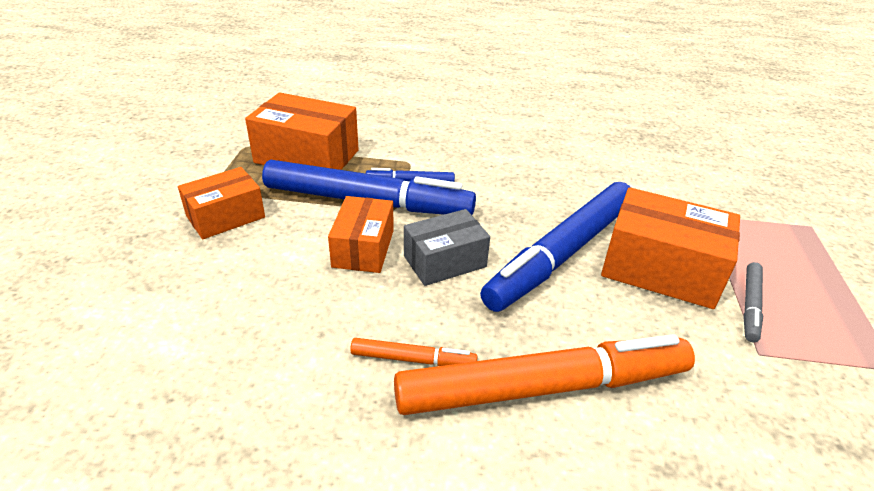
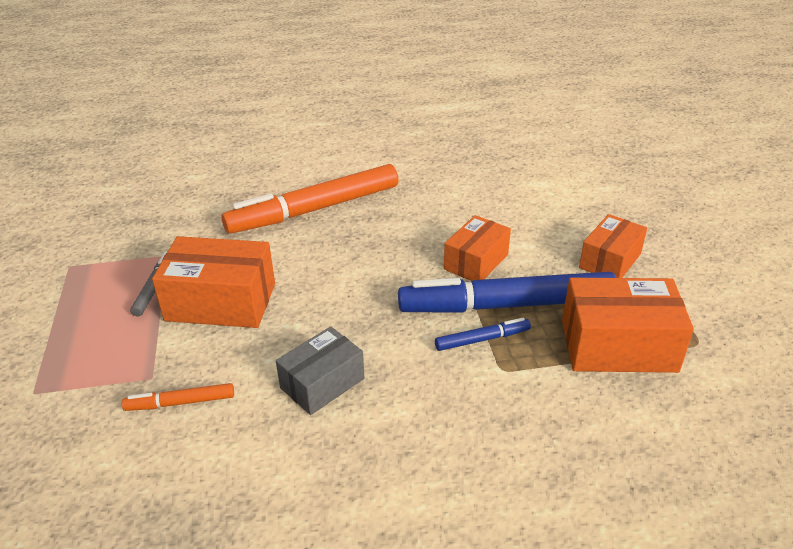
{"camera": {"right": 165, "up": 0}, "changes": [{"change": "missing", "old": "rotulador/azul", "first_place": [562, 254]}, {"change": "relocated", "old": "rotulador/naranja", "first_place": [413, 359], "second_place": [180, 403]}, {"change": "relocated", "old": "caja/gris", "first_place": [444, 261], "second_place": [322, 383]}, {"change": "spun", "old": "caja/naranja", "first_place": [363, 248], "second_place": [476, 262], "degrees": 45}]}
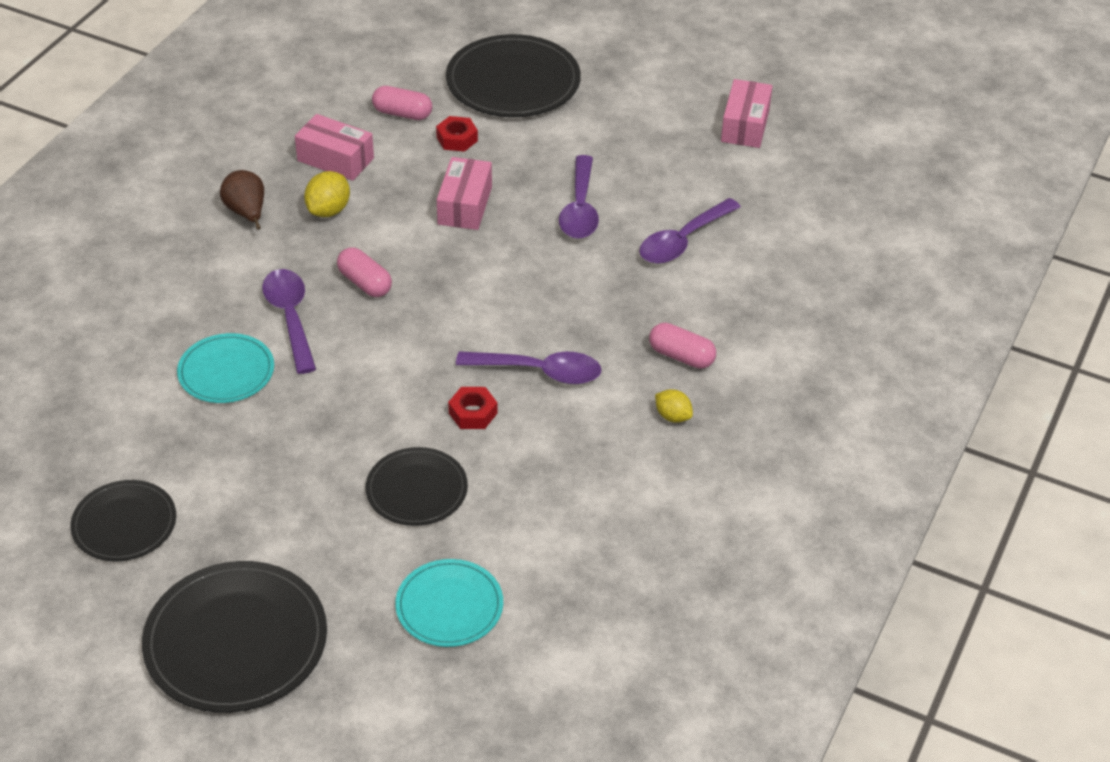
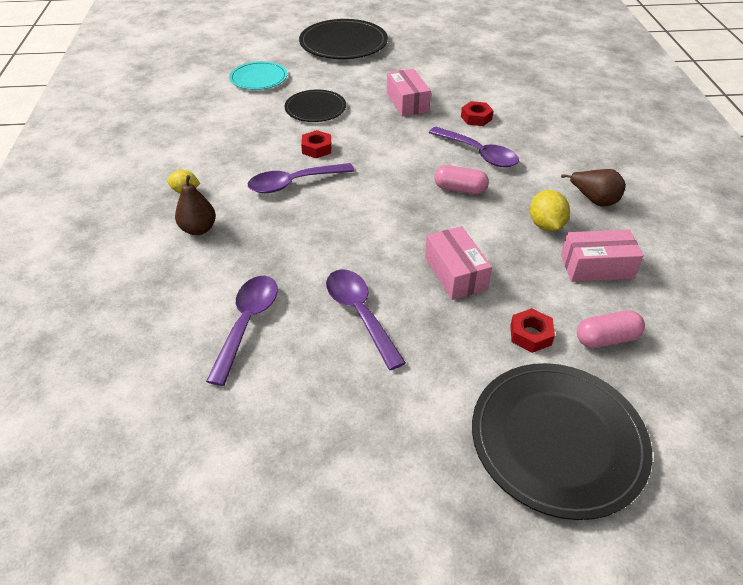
{"camera": {"right": 150, "up": 0}, "changes": [{"change": "missing", "old": "plato/negro", "first_place": [124, 524]}, {"change": "relocated", "old": "caja/rosa", "first_place": [745, 125], "second_place": [407, 102]}, {"change": "exchanged", "old": "plato/turquesa", "new": "tuerca/rojo", "first_place": [226, 372], "second_place": [476, 118]}, {"change": "exchanged", "old": "cápsula/rosa", "new": "pera/marrón", "first_place": [681, 356], "second_place": [198, 229]}]}
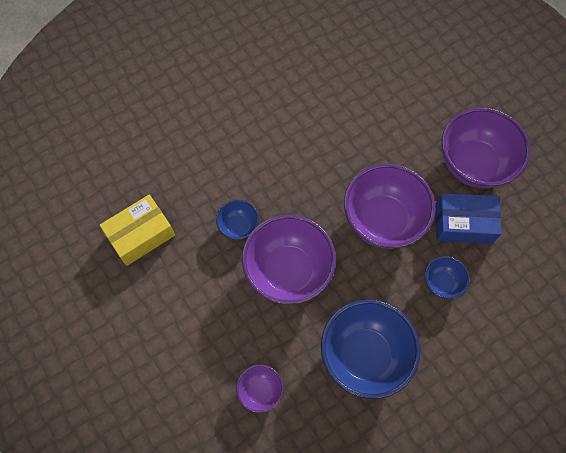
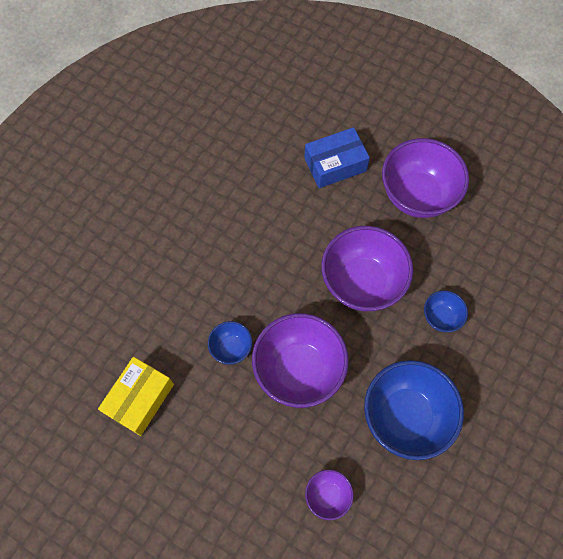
{"camera": {"right": -25, "up": 0}, "changes": [{"change": "relocated", "old": "caja/azul", "first_place": [463, 223], "second_place": [335, 164]}]}
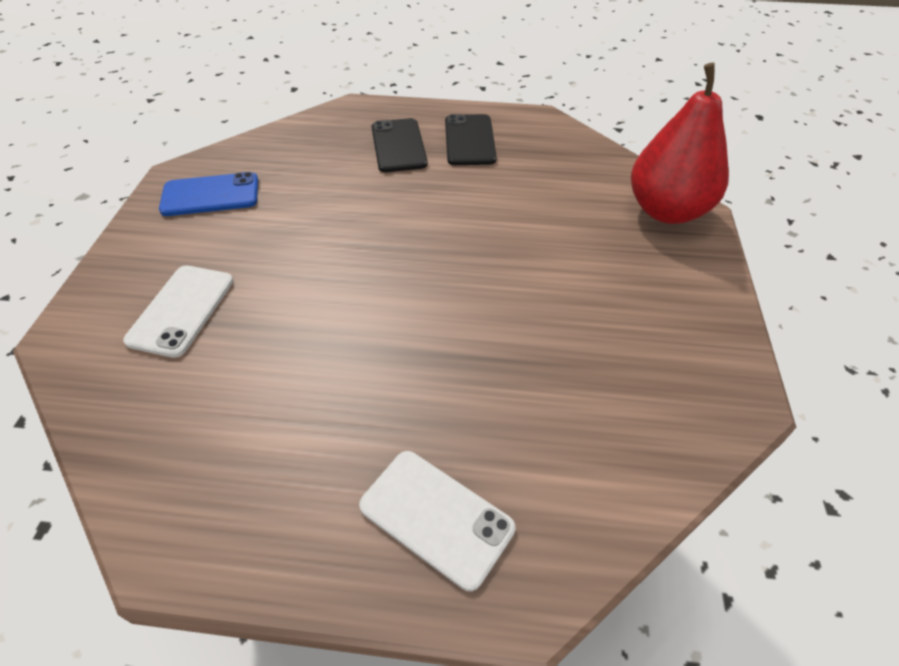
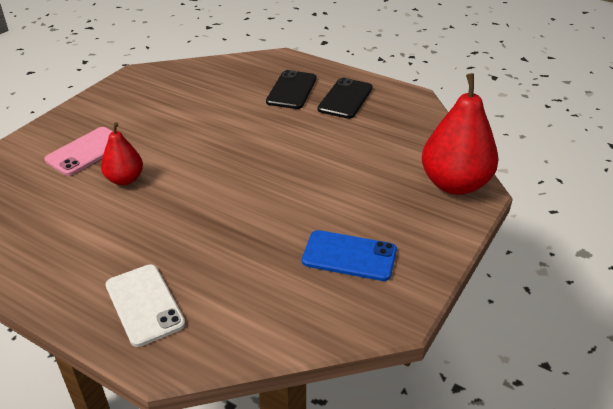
{"camera": {"right": 25, "up": -10}, "changes": [{"change": "appeared", "new": "pera/rojo", "second_place": [125, 179]}, {"change": "relocated", "old": "móvil/azul", "first_place": [210, 195], "second_place": [349, 256]}, {"change": "colour", "old": "móvil/blanco", "new": "móvil/rosa", "first_place": [181, 310], "second_place": [86, 151]}]}
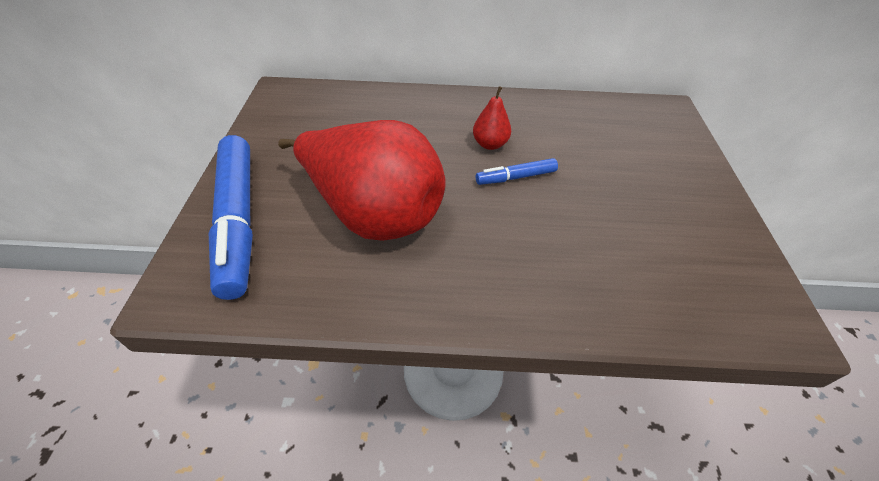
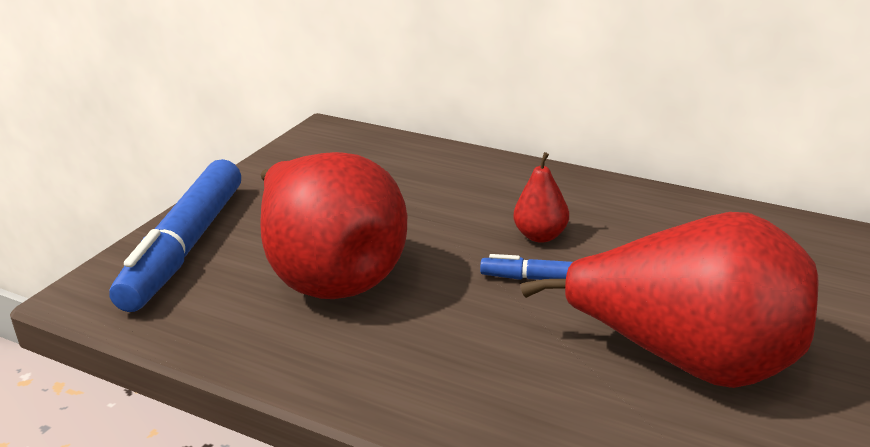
{"camera": {"right": 30, "up": -20}, "changes": [{"change": "appeared", "new": "pera/rojo", "second_place": [691, 362]}]}
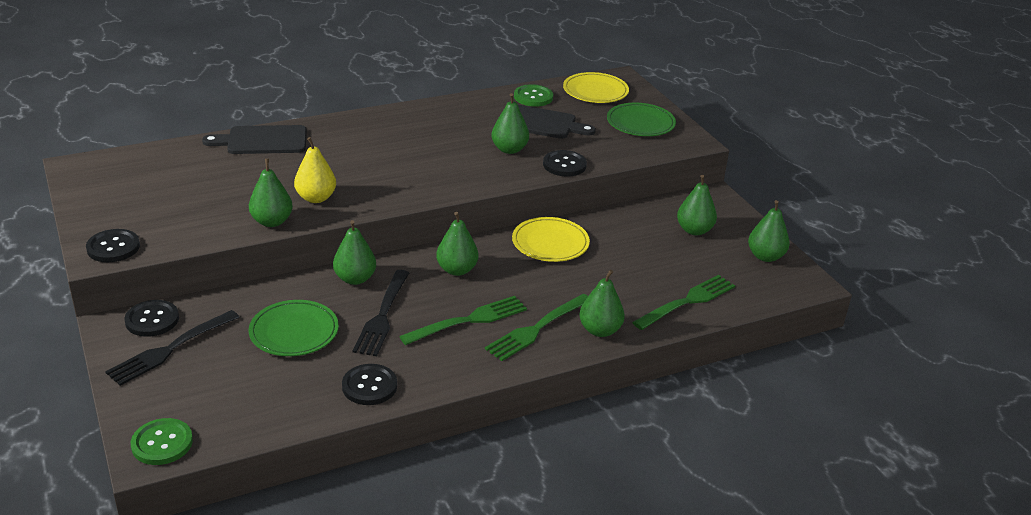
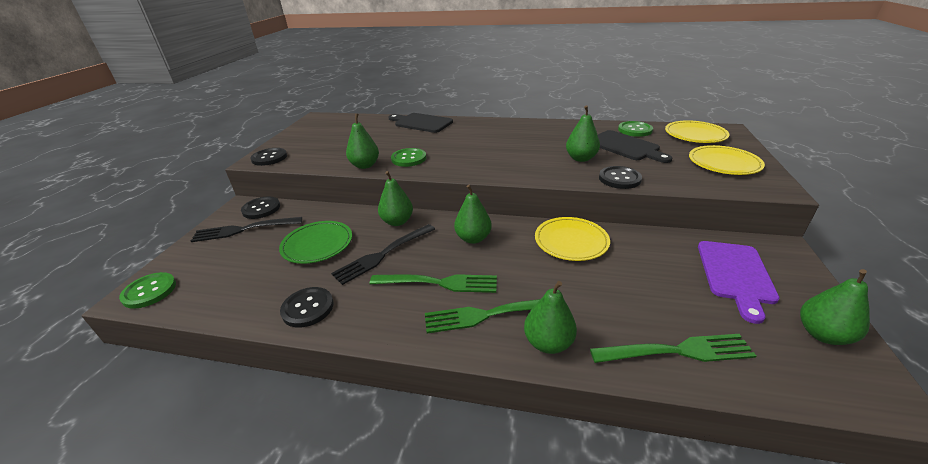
{"camera": {"right": 40, "up": 0}, "changes": [{"change": "exchanged", "old": "pera/amarillo", "new": "botón/verde", "first_place": [316, 198], "second_place": [409, 158]}, {"change": "exchanged", "old": "pera/verde", "new": "tabla de cortar/morado", "first_place": [694, 230], "second_place": [735, 274]}, {"change": "colour", "old": "plato/verde", "new": "plato/amarillo", "first_place": [640, 123], "second_place": [724, 163]}]}
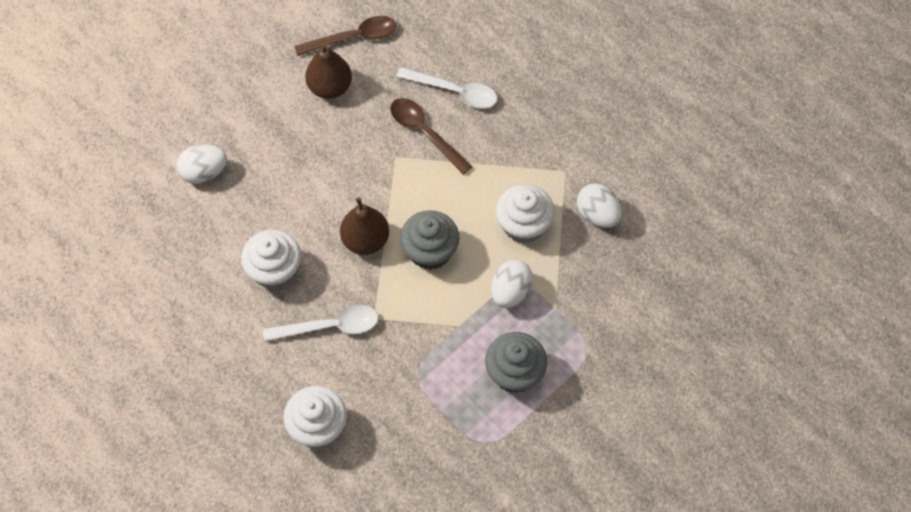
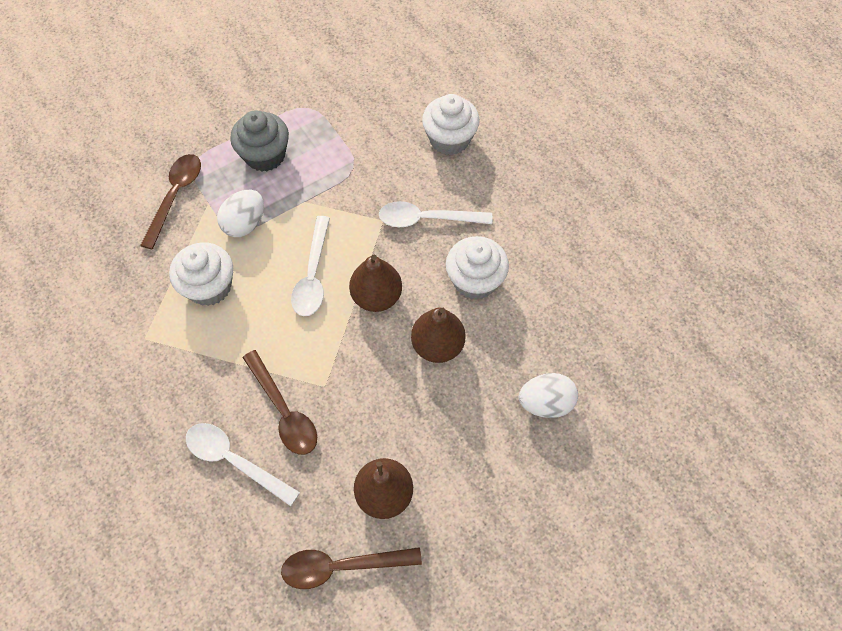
{"camera": {"right": -170, "up": 0}, "changes": [{"change": "missing", "old": "huevo/blanco", "first_place": [597, 215]}, {"change": "appeared", "new": "cuchara/marrón", "second_place": [175, 196]}, {"change": "appeared", "new": "pera/marrón", "second_place": [437, 345]}, {"change": "exchanged", "old": "magdalena/gris", "new": "cuchara/blanco", "first_place": [430, 251], "second_place": [313, 275]}]}
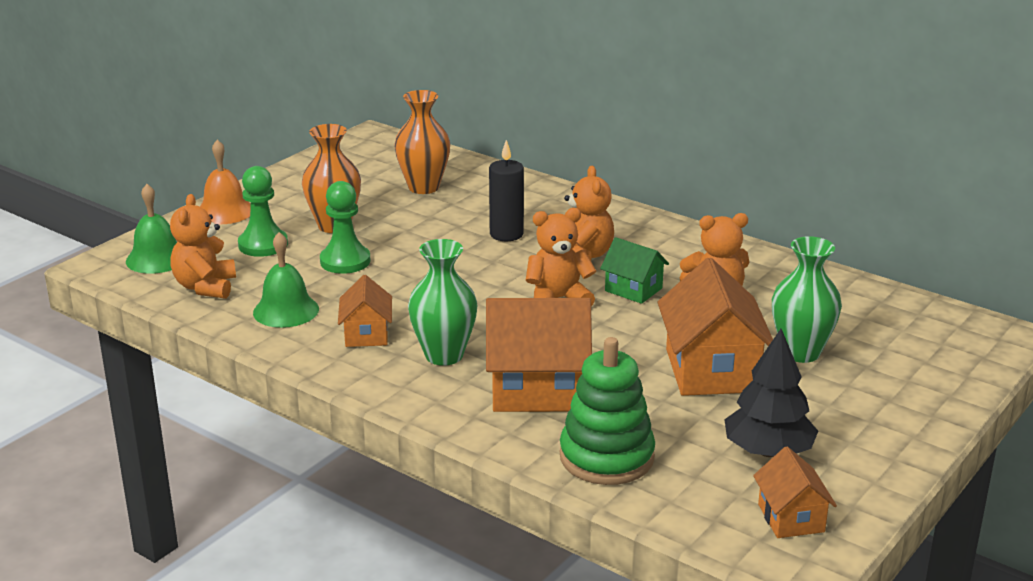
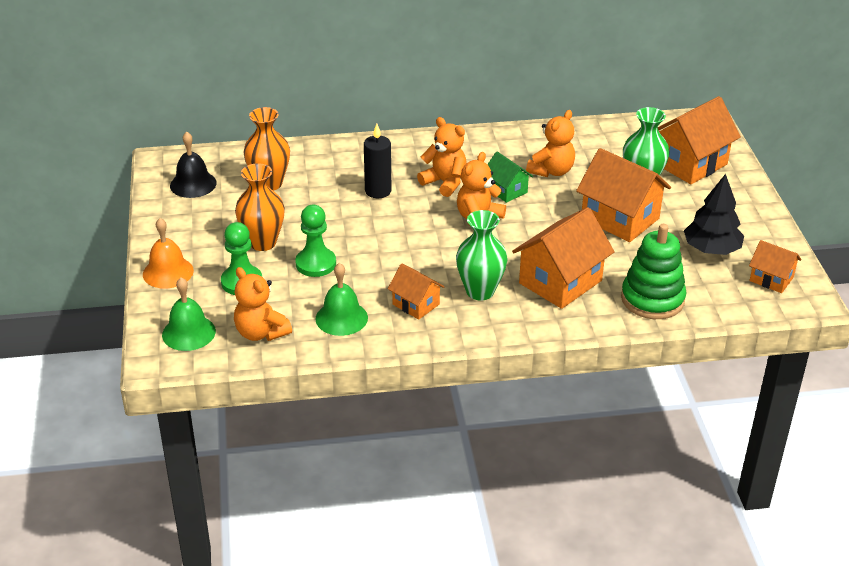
{"camera": {"right": -45, "up": 10}, "changes": [{"change": "appeared", "new": "campana/negro", "second_place": [193, 184]}, {"change": "appeared", "new": "casa/naranja", "second_place": [690, 163]}, {"change": "spun", "old": "casa/verde", "first_place": [633, 289], "second_place": [506, 190], "degrees": 60}]}
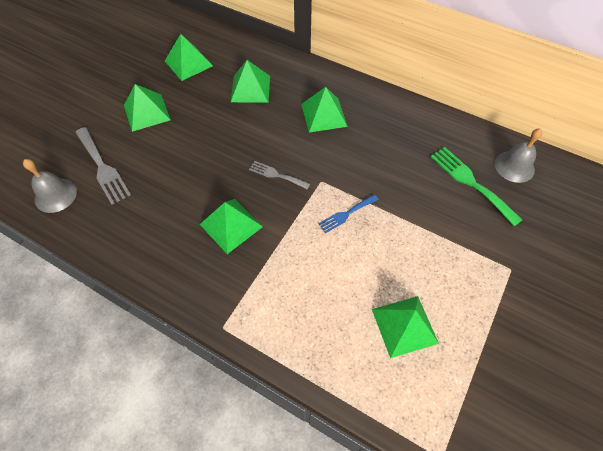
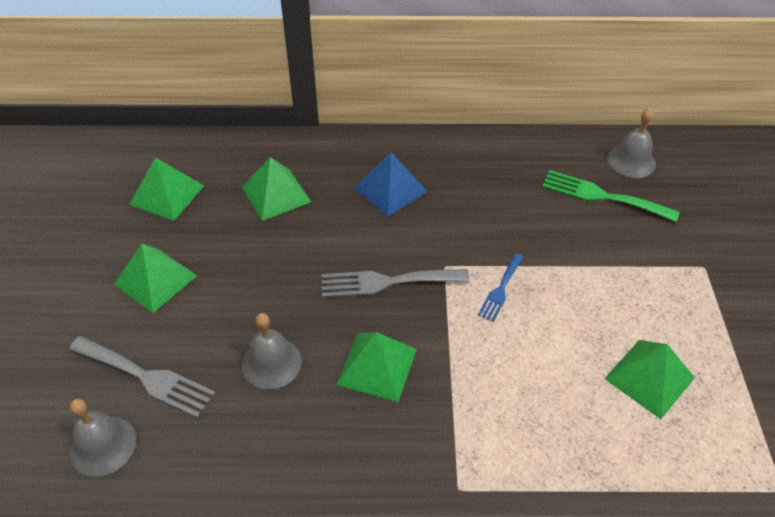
{"camera": {"right": -30, "up": -10}, "changes": [{"change": "appeared", "new": "campana/gris", "second_place": [271, 363]}, {"change": "colour", "old": "pirámide/verde", "new": "pirámide/azul", "first_place": [324, 115], "second_place": [390, 189]}, {"change": "size", "old": "tenedor/gris", "first_place": [276, 175], "second_place": [387, 282], "factor": 1.67}]}
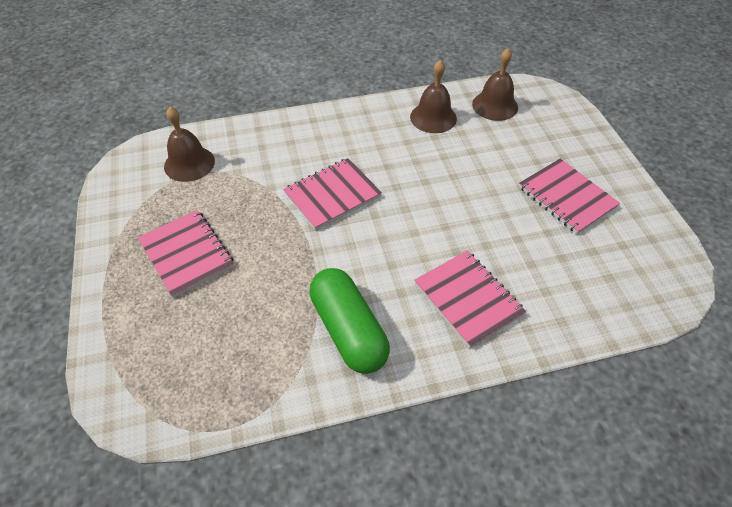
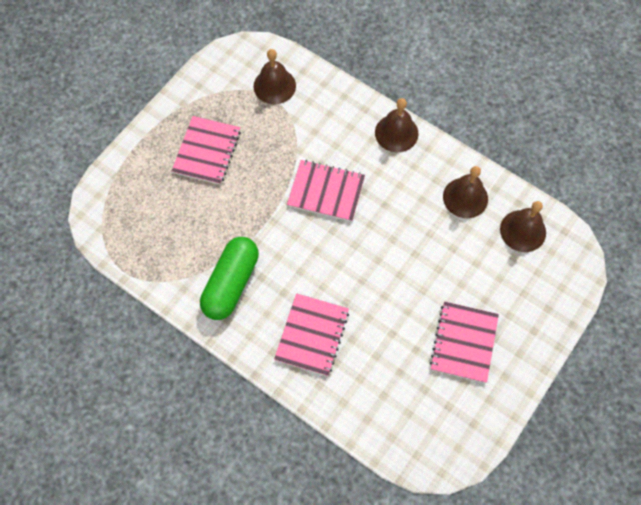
{"camera": {"right": 50, "up": 15}, "changes": [{"change": "appeared", "new": "campana/marrón", "second_place": [396, 133]}]}
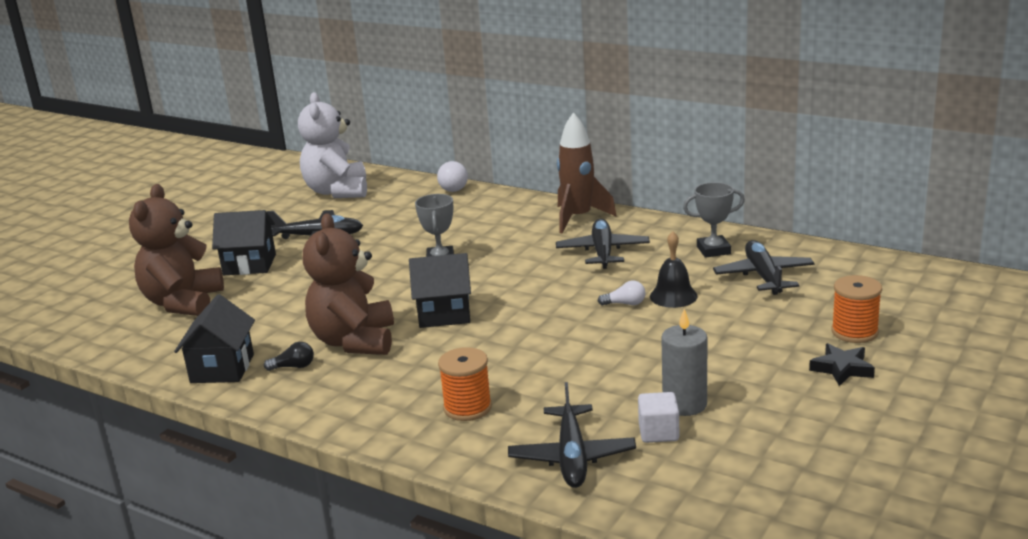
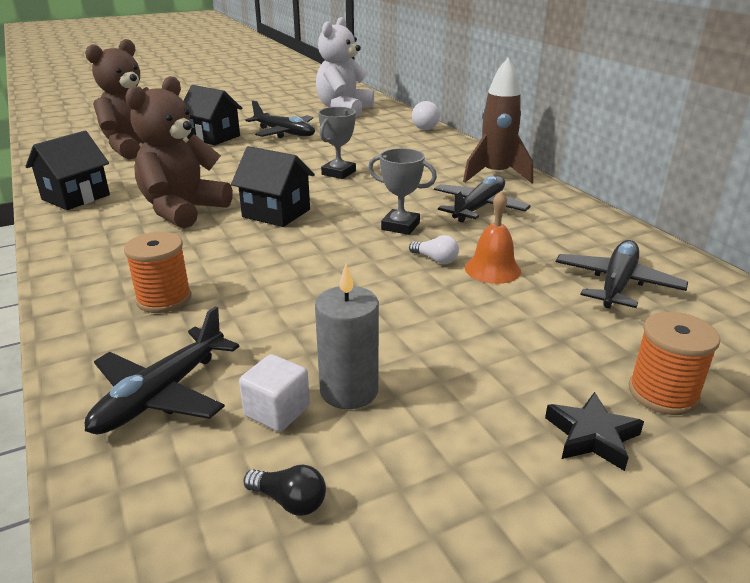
{"camera": {"right": 30, "up": 5}, "changes": [{"change": "relocated", "old": "bombilla/negro", "first_place": [293, 367], "second_place": [289, 501]}, {"change": "relocated", "old": "trofeo/gris", "first_place": [713, 250], "second_place": [400, 226]}, {"change": "colour", "old": "campana/negro", "new": "campana/naranja", "first_place": [673, 296], "second_place": [492, 269]}]}
